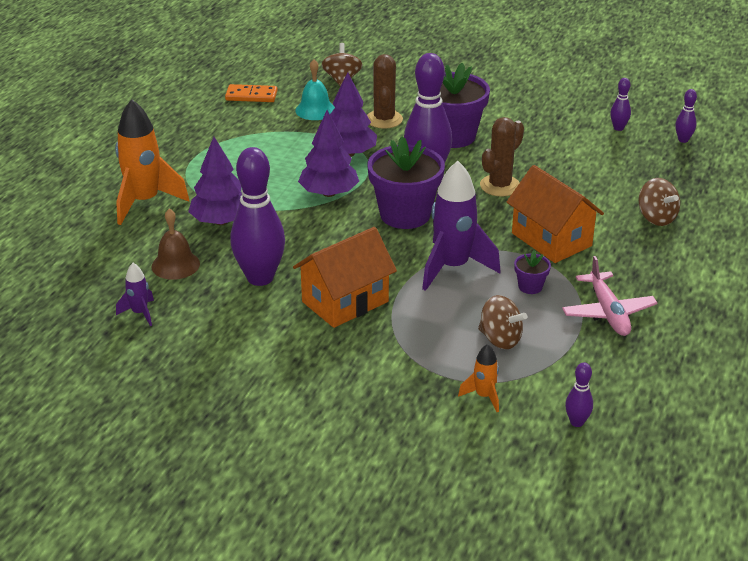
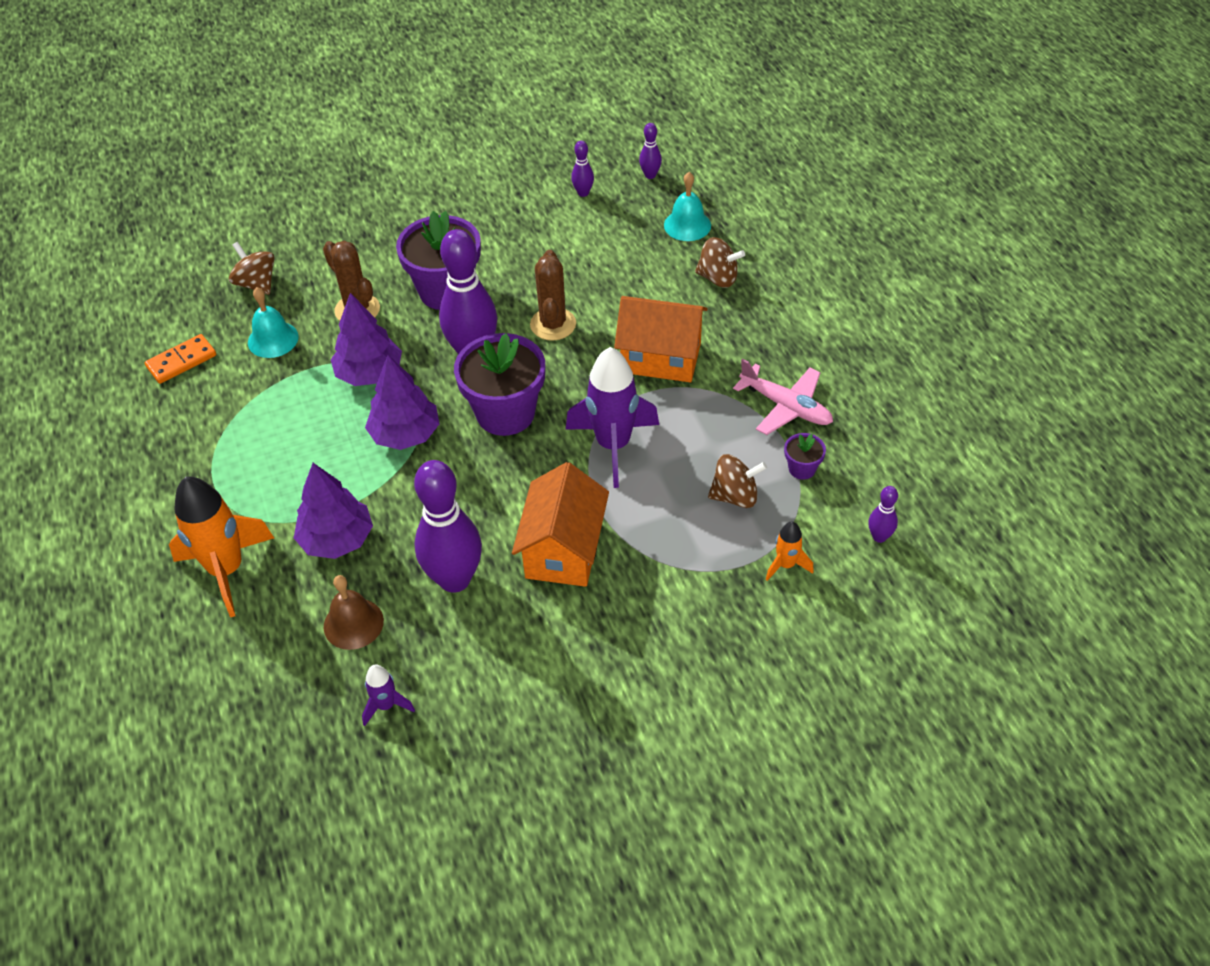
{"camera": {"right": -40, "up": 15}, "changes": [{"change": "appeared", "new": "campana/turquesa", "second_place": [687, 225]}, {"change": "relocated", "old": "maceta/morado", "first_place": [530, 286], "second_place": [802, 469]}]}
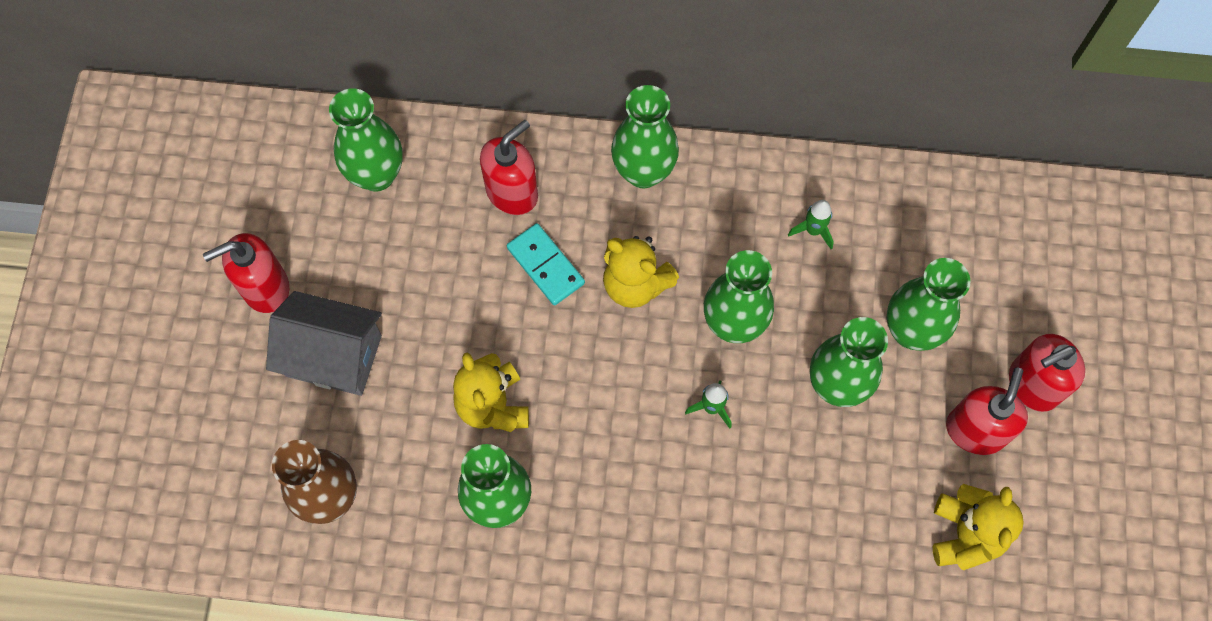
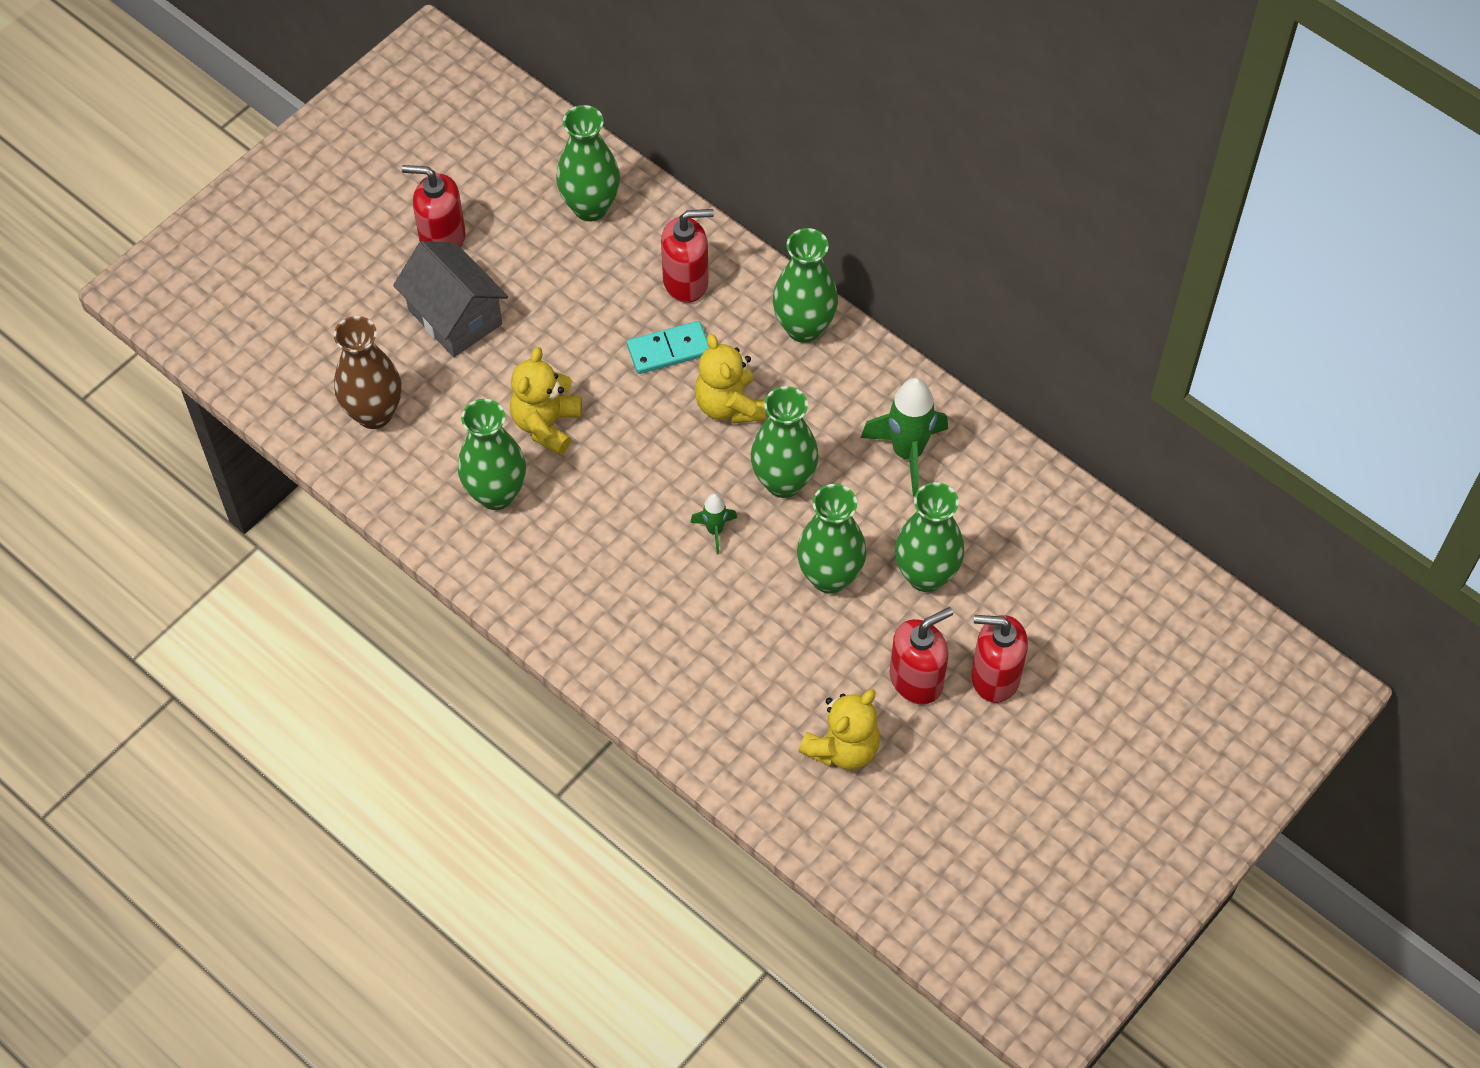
{"camera": {"right": 35, "up": -10}, "changes": [{"change": "spun", "old": "ficha de dominó/turquesa", "first_place": [546, 265], "second_place": [669, 350], "degrees": 75}, {"change": "size", "old": "cohete/verde", "first_place": [813, 230], "second_place": [907, 453], "factor": 1.91}]}
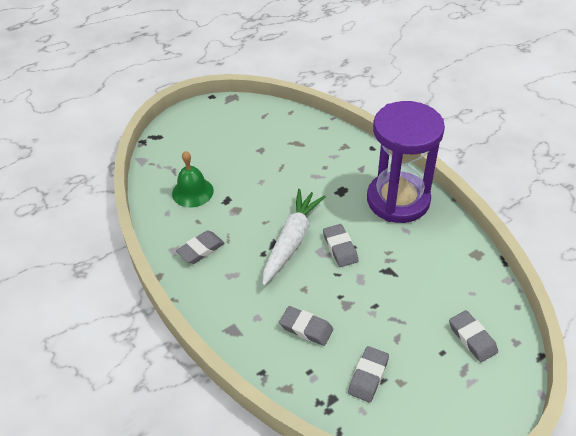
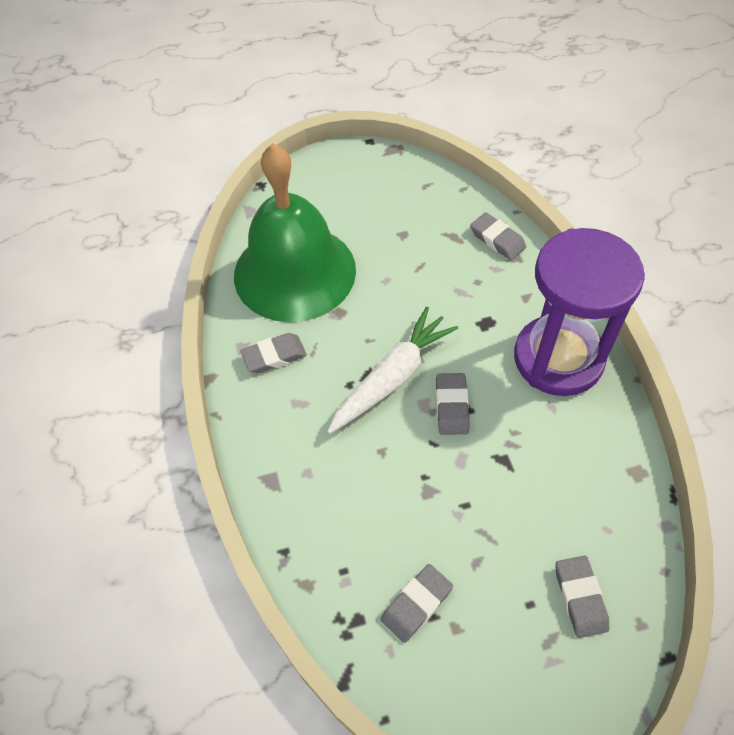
{"camera": {"right": 20, "up": 10}, "changes": [{"change": "relocated", "old": "goma de borrar/gris", "first_place": [306, 328], "second_place": [497, 239]}, {"change": "size", "old": "campana/verde", "first_place": [192, 192], "second_place": [294, 272], "factor": 2.22}]}
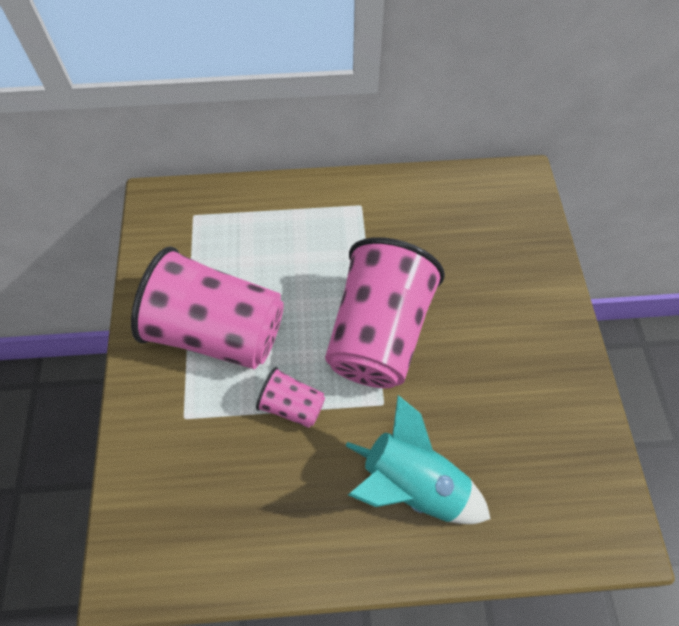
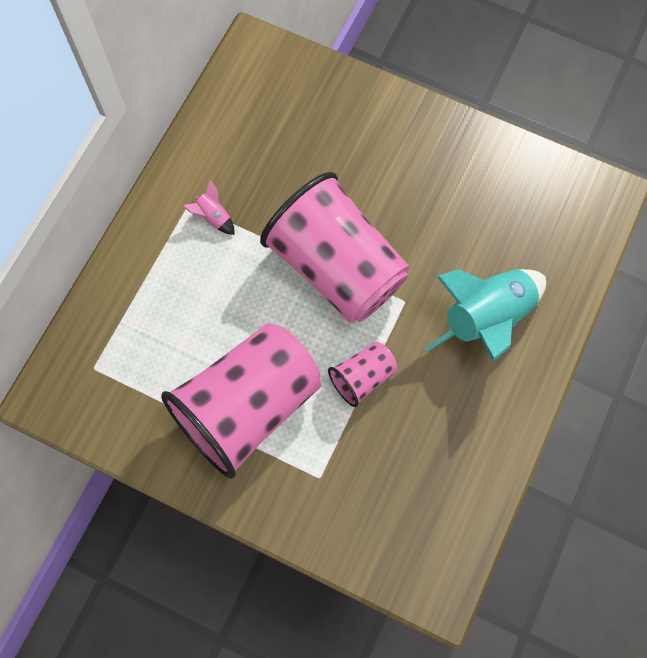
{"camera": {"right": -60, "up": 10}, "changes": [{"change": "appeared", "new": "cohete/rosa", "second_place": [213, 217]}]}
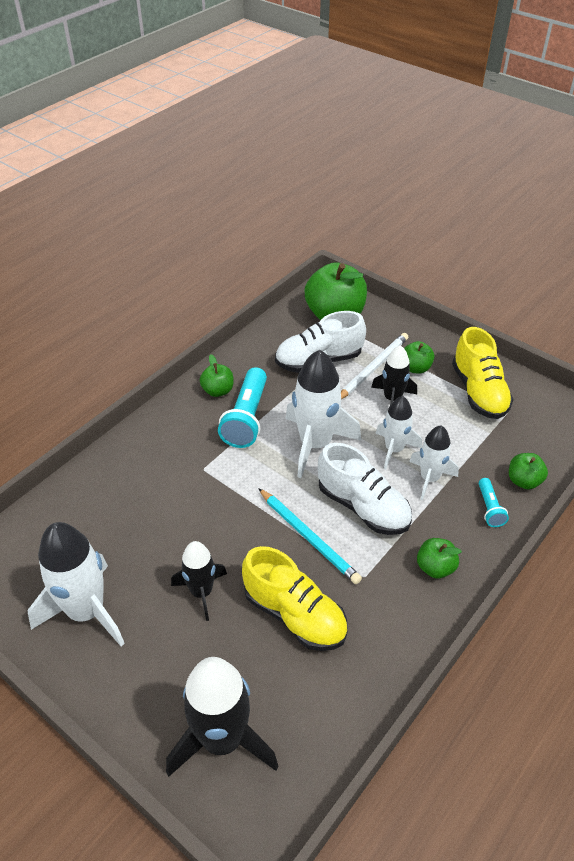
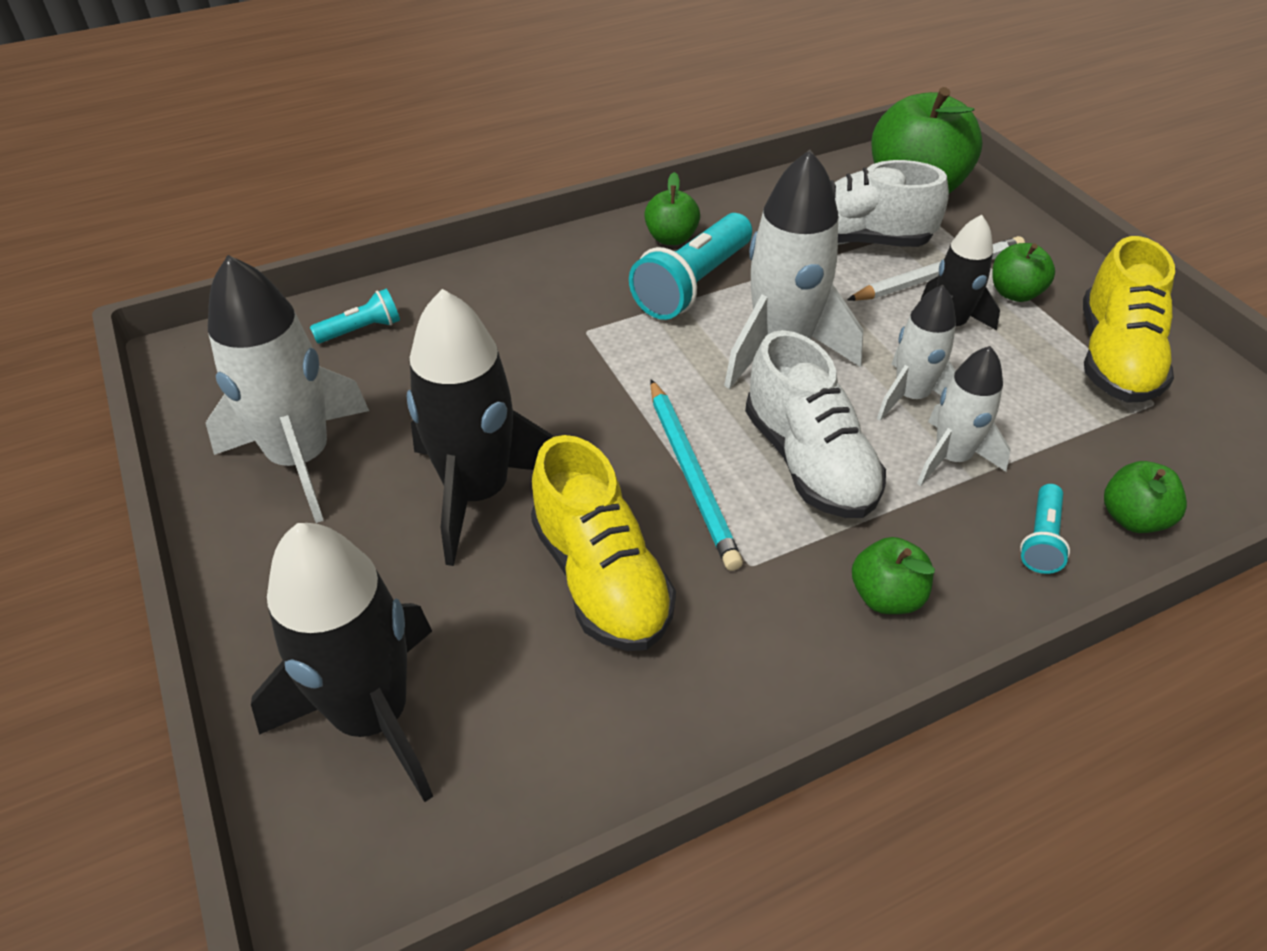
{"camera": {"right": 25, "up": 0}, "changes": [{"change": "appeared", "new": "lámpara de mano/turquesa", "second_place": [362, 330]}, {"change": "size", "old": "cohete/negro", "first_place": [201, 592], "second_place": [478, 493], "factor": 1.67}]}
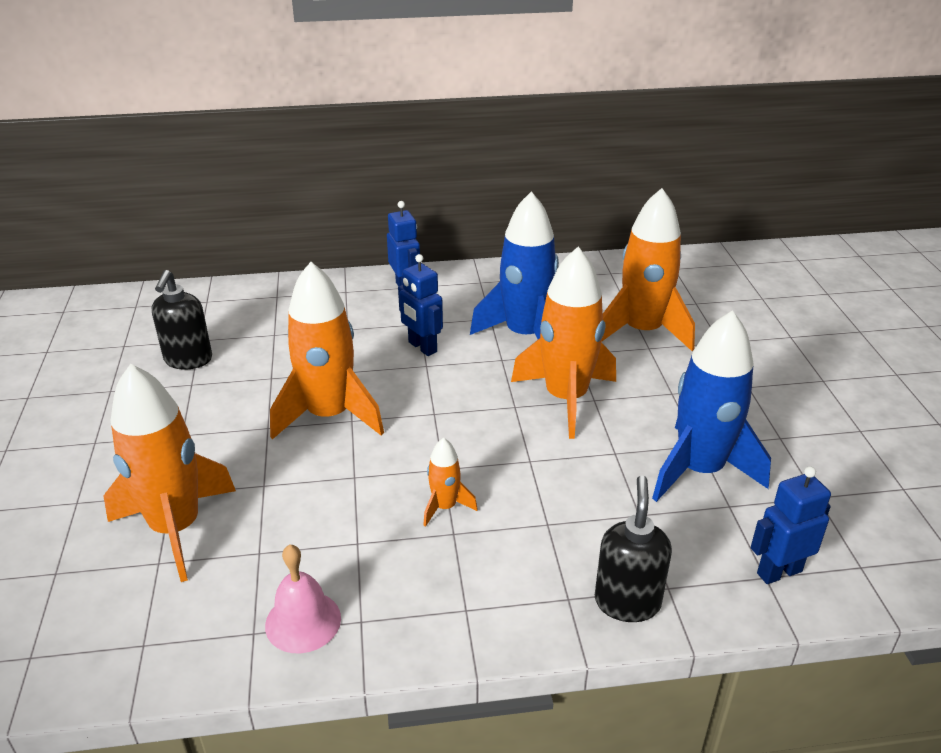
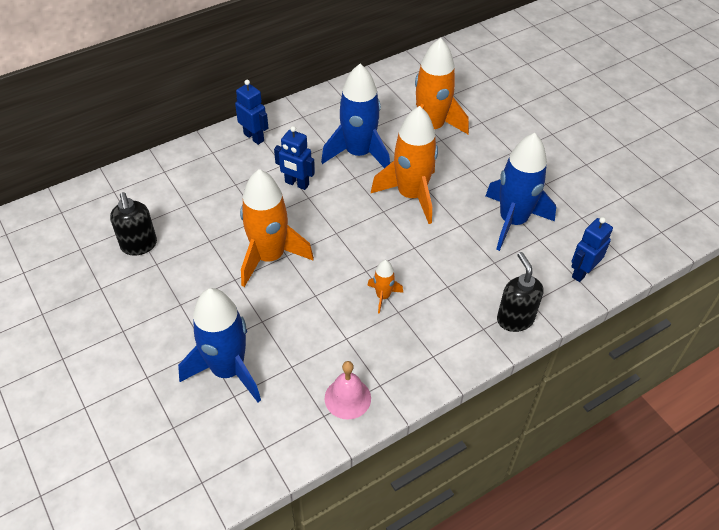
{"camera": {"right": -25, "up": 15}, "changes": [{"change": "colour", "old": "cohete/naranja", "new": "cohete/azul", "first_place": [176, 528], "second_place": [228, 370]}]}
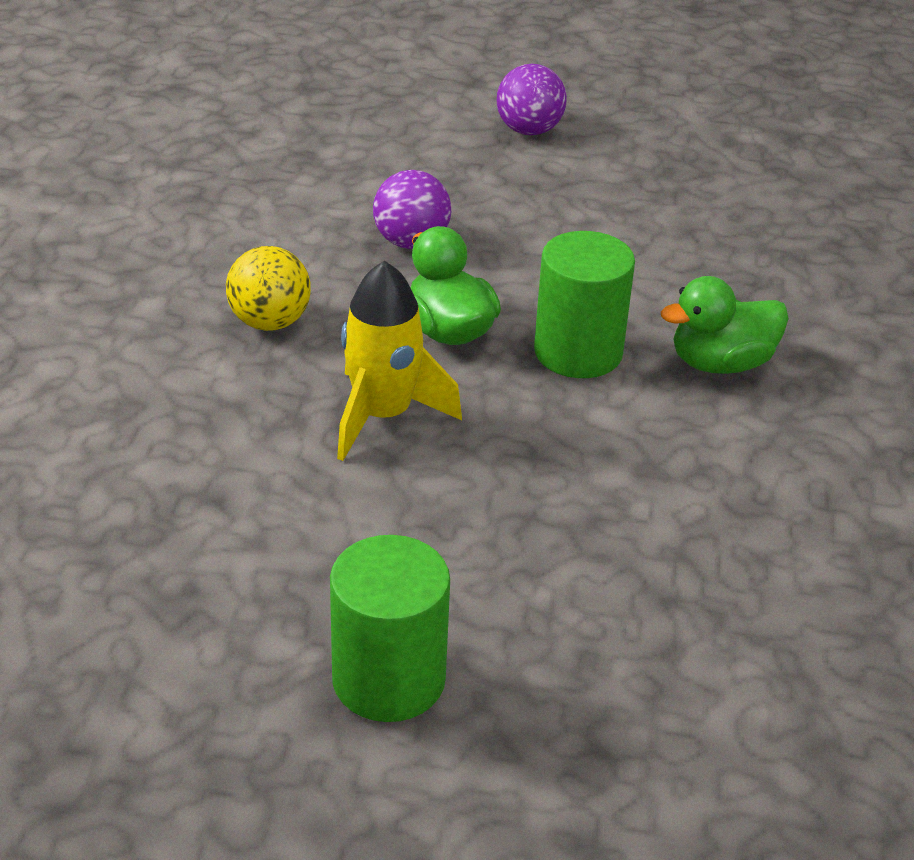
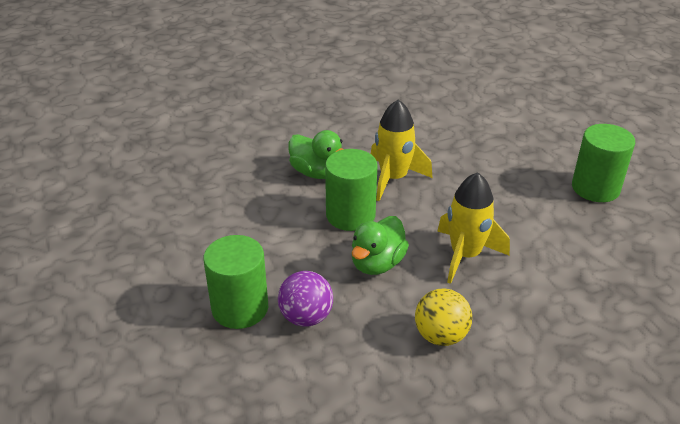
{"camera": {"right": -120, "up": 0}, "changes": [{"change": "missing", "old": "pelota/morado", "first_place": [529, 130]}, {"change": "appeared", "new": "cilindro/verde", "second_place": [240, 308]}, {"change": "appeared", "new": "cohete/amarillo", "second_place": [393, 178]}]}
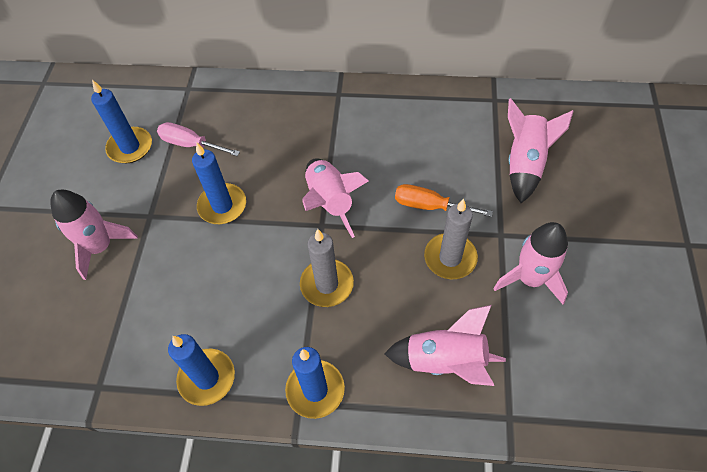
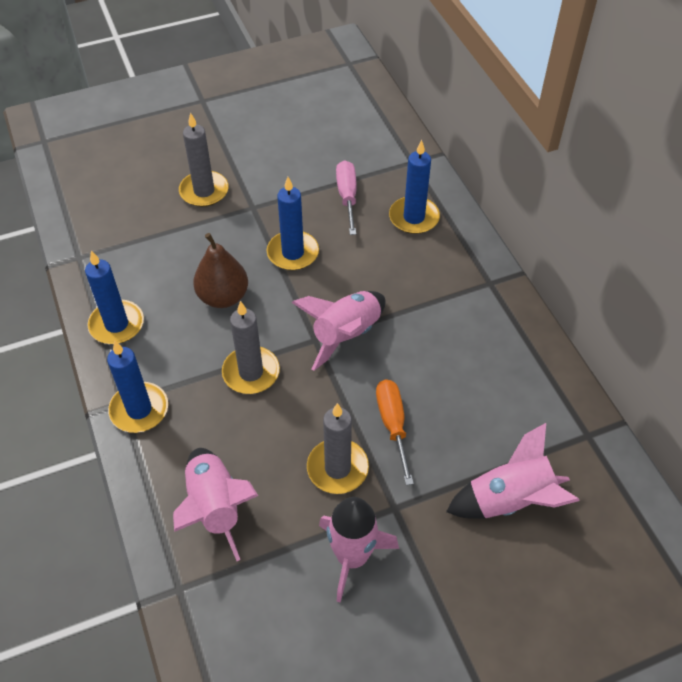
{"camera": {"right": 60, "up": -5}, "changes": [{"change": "appeared", "new": "pera/marrón", "second_place": [223, 297]}, {"change": "relocated", "old": "vela/azul", "first_place": [130, 147], "second_place": [414, 217]}, {"change": "exchanged", "old": "cohete/rosa", "new": "vela/gris", "first_place": [100, 247], "second_place": [204, 191]}]}
